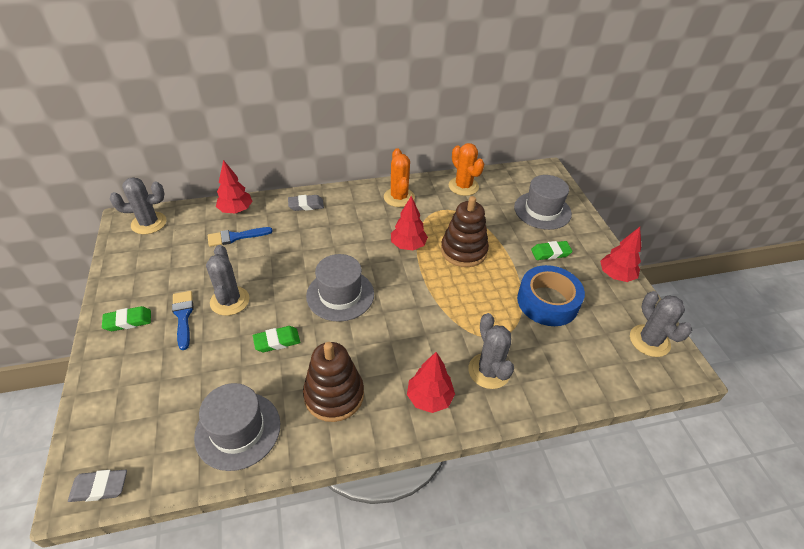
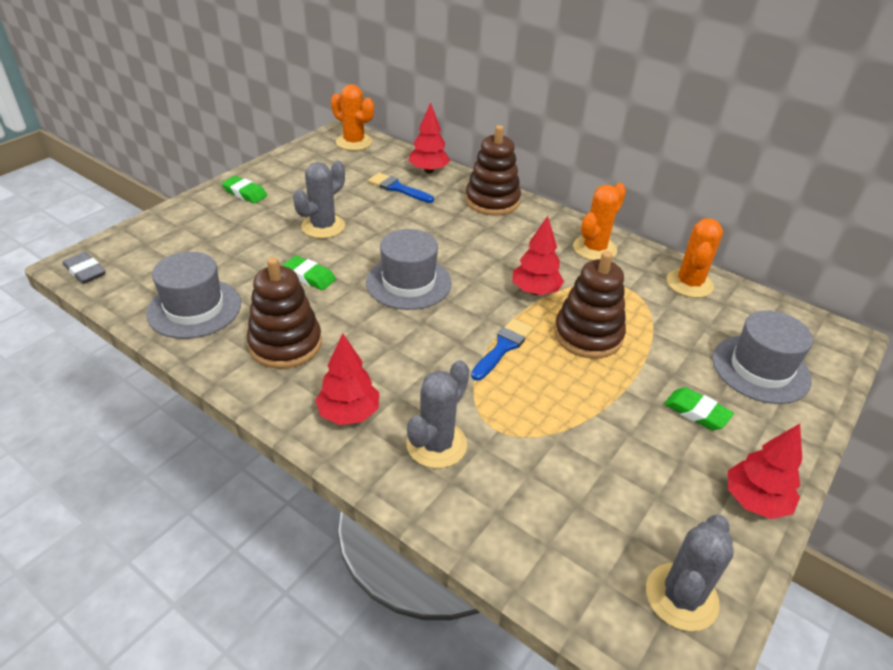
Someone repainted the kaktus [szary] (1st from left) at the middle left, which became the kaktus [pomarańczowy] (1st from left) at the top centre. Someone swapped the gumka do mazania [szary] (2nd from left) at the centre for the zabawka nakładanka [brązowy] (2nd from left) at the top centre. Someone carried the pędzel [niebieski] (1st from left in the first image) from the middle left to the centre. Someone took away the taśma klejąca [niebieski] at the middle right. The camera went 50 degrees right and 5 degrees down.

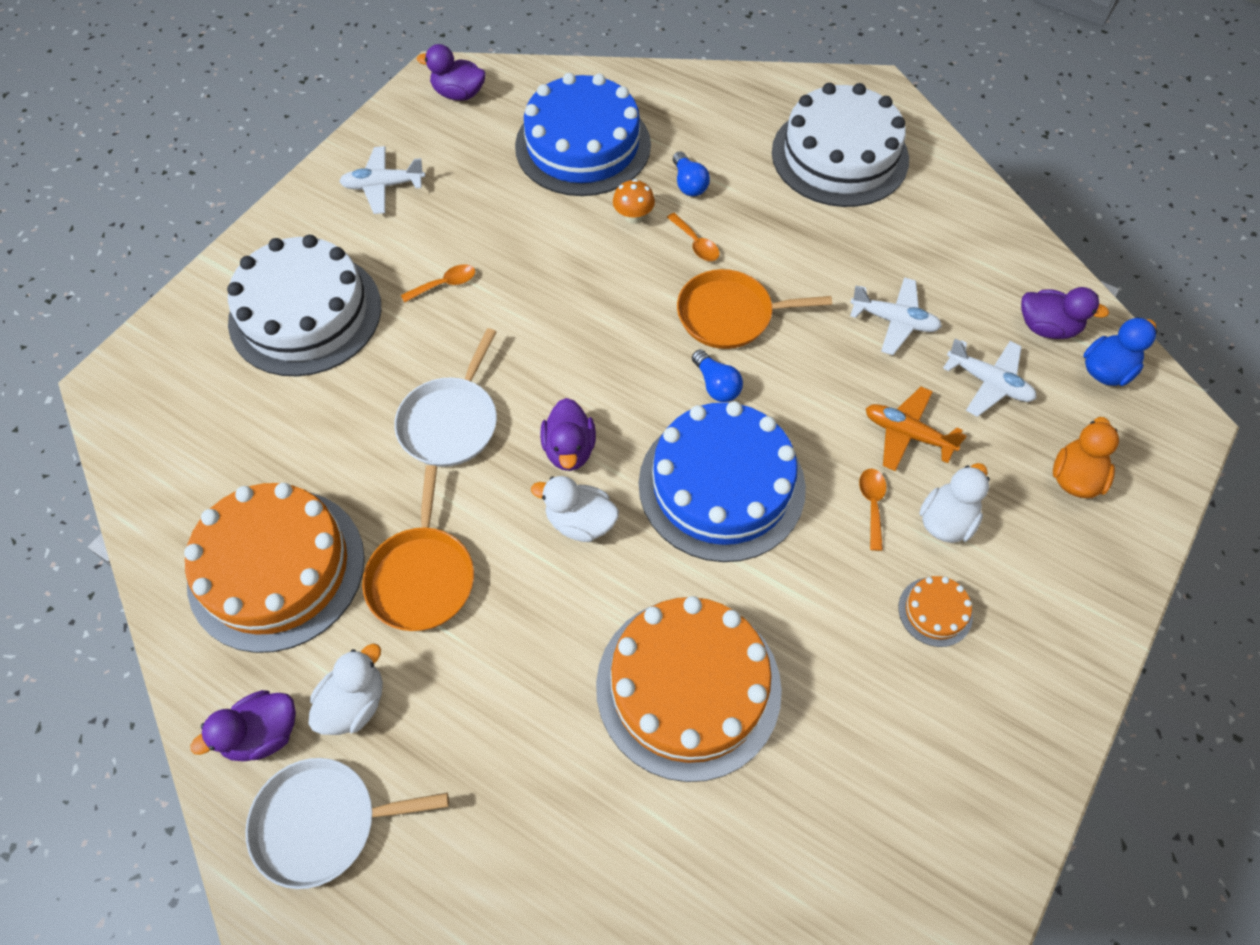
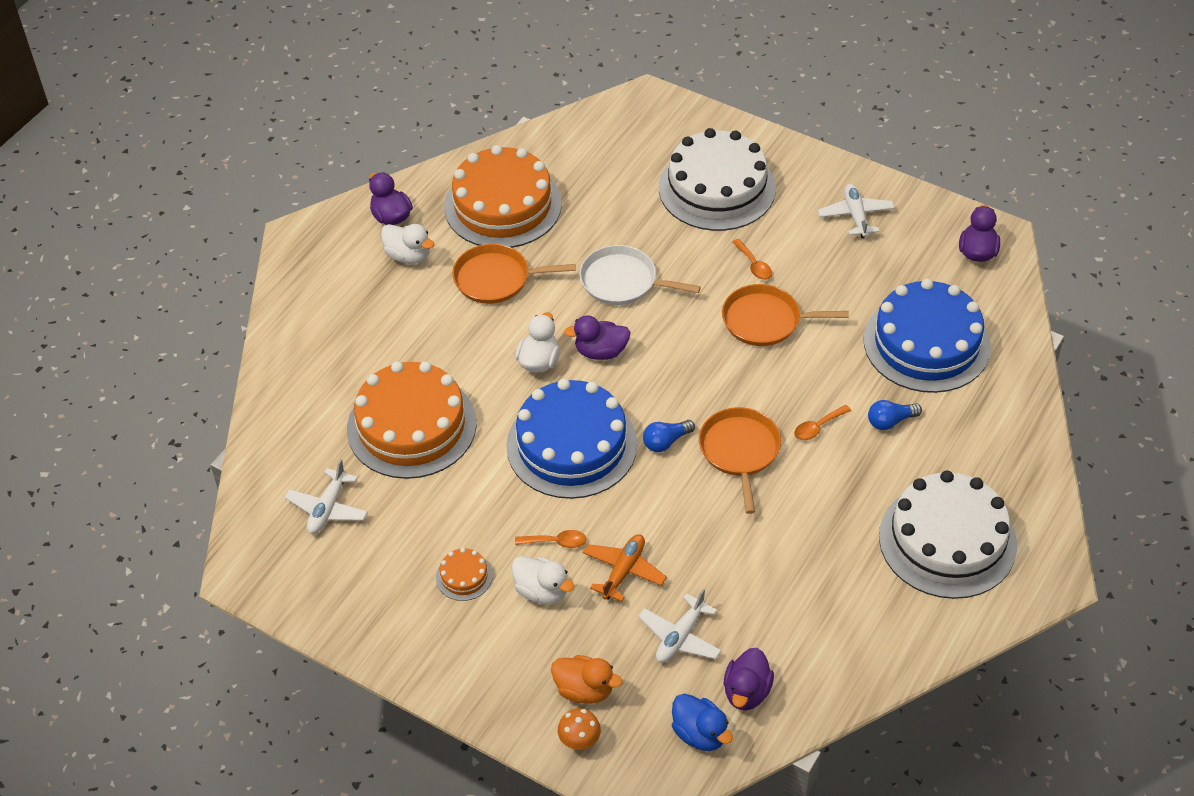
Someone carried the samolot [biały] (2nd from left in the first image) from the middle right to the middle left. Someone carried the grzyb [pomarańczowy] from the top centre to the bottom centre. Someone put down the patelnia [pomarańczowy] (3rd from left) at the centre. Someone took away the patelnia [biały] (1st from left) at the bottom left. The camera went 90 degrees right and 10 degrees down.

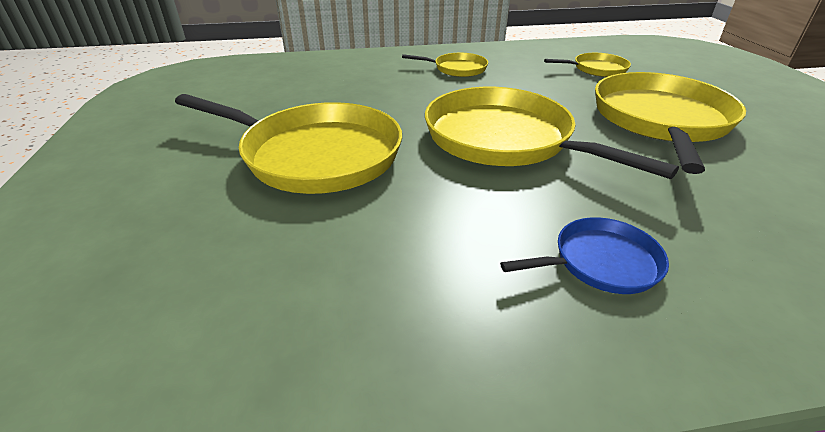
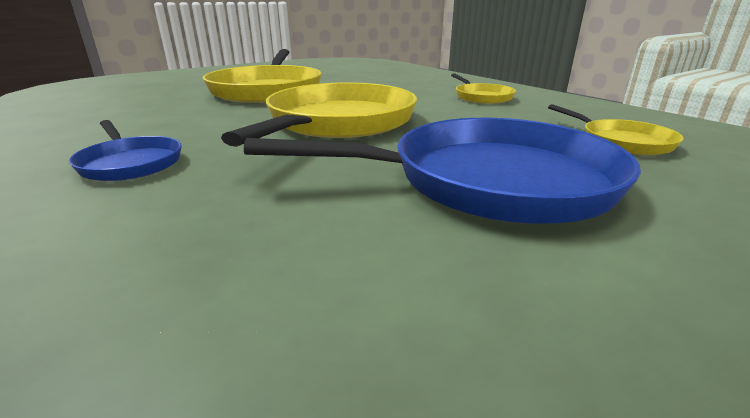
Someone repainted the patelnia [żółty] (5th from left) at the top right, which became the patelnia [niebieski] (2nd from left) at the centre. The camera went 65 degrees right and 10 degrees down.

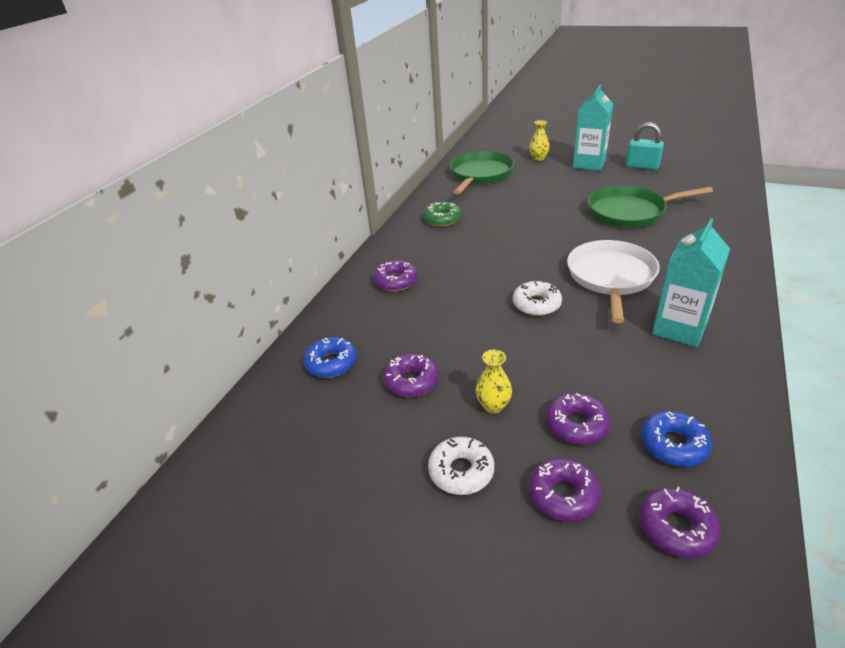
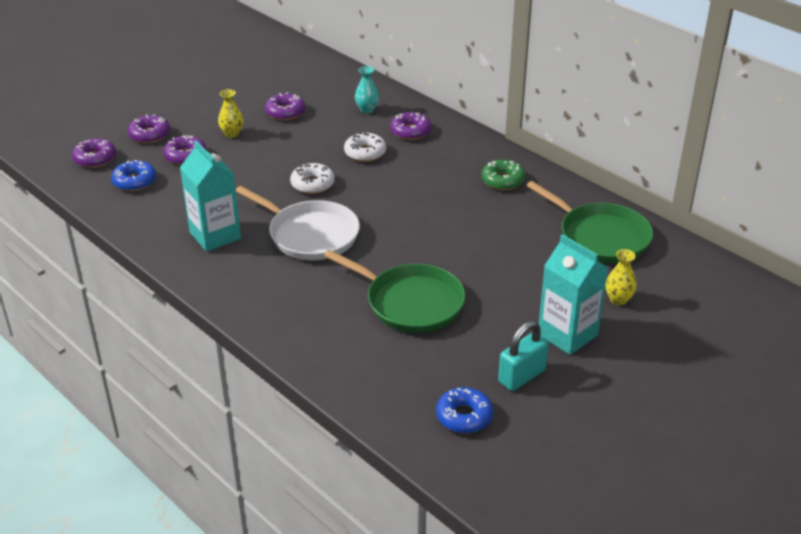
Someone rotated the patelnia [zielony] (2nd from left in the first image) at the top right by 105 degrees clockwise. Someone carried the donut [biały] (1st from left in the first image) from the bottom centre to the top centre. Someone put down the wazon [turkusowy] at the top centre. Someone carried the donut [niebieski] (1st from left in the first image) from the centre to the bottom centre. The camera went 110 degrees right and 0 degrees up.

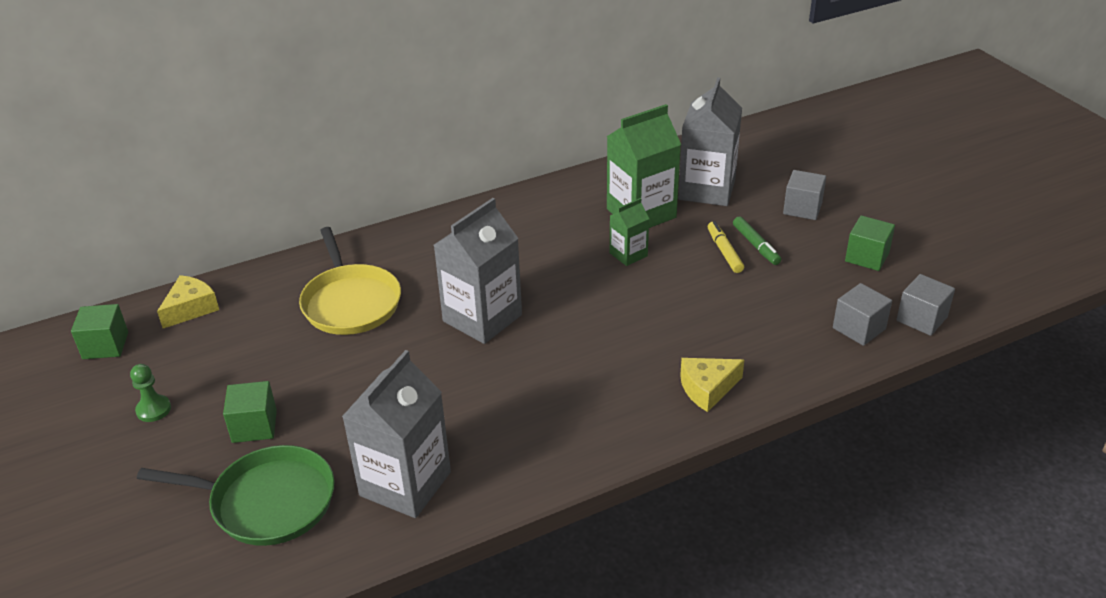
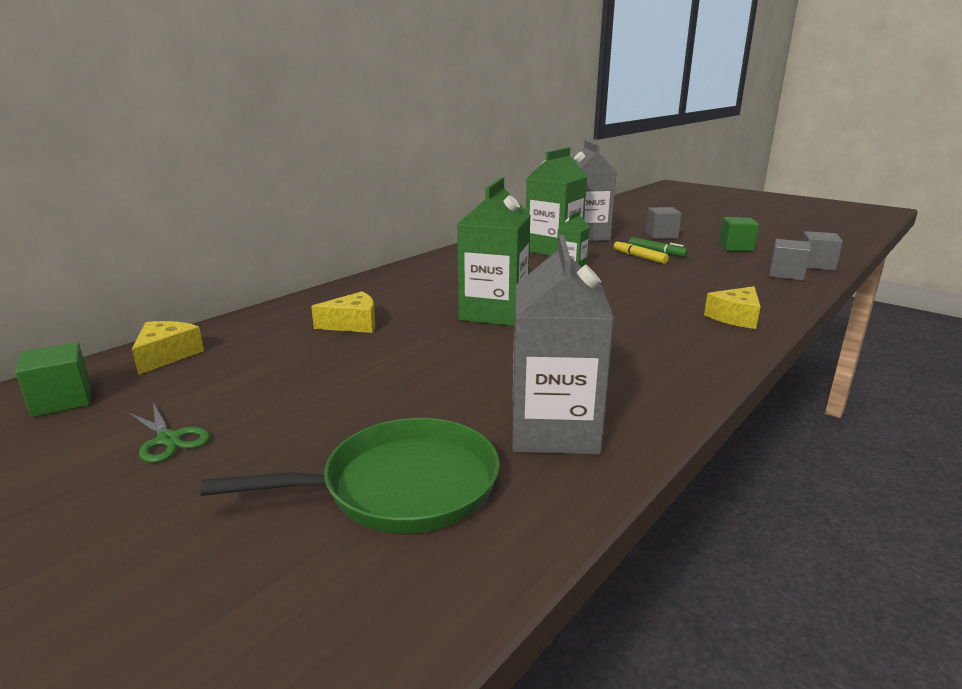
Someone swapped the pionek [zielony] at the middle left for the nożyczki [zielony] at the middle left. Someone swapped the patelnia [żółty] at the middle left for the ser [żółty] (2nd from left) at the centre. Someone repainted the karton mleka [szary] (2nd from left) at the centre, which became the karton mleka [zielony] (1st from left) at the centre. Someone took away the sześcian [zielony] (2nd from left) at the bottom left. The camera went 25 degrees left and 15 degrees down.

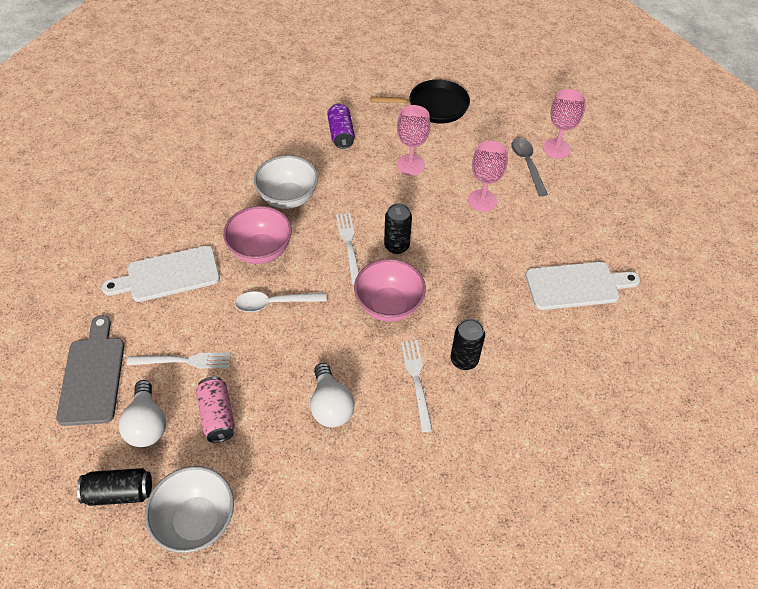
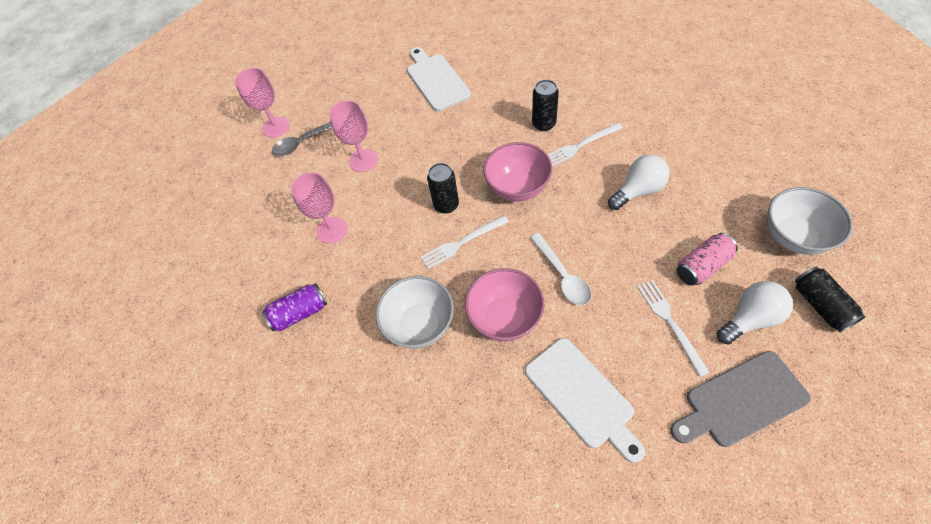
Someone took away the patelnia [czarny] at the top centre. The camera went 100 degrees left and 5 degrees up.

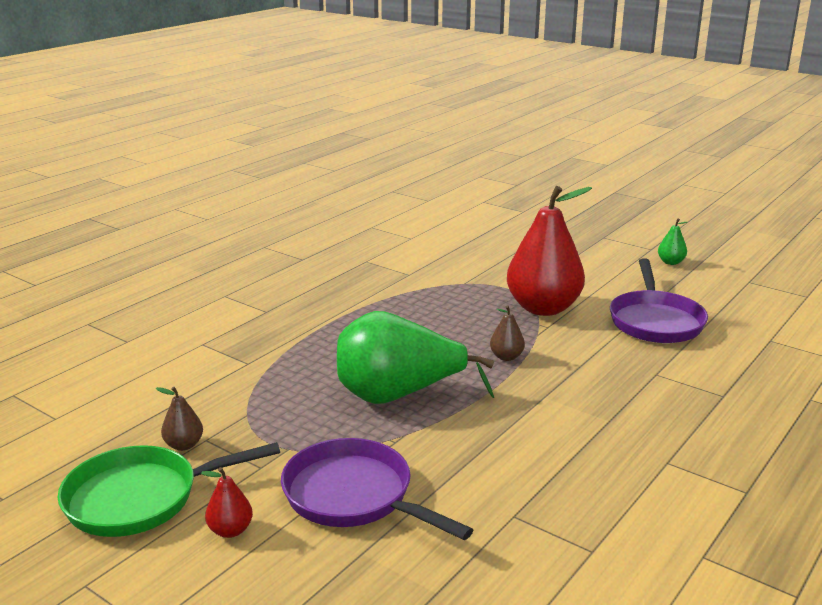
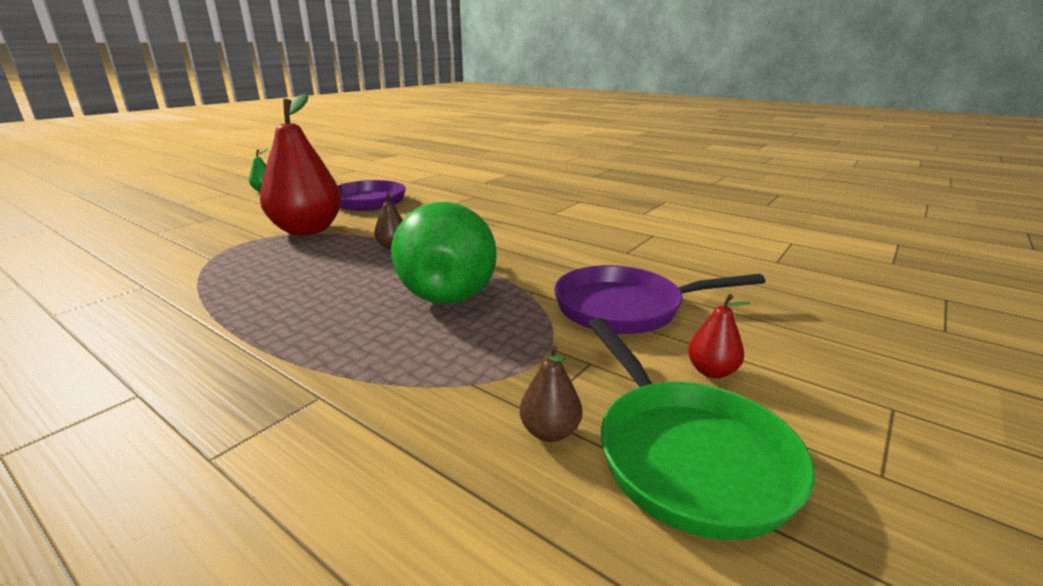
Someone rotated the patelnia [fioletowy] (1st from left in the first image) at the bottom centre by 45 degrees clockwise. The camera went 90 degrees left and 0 degrees up.

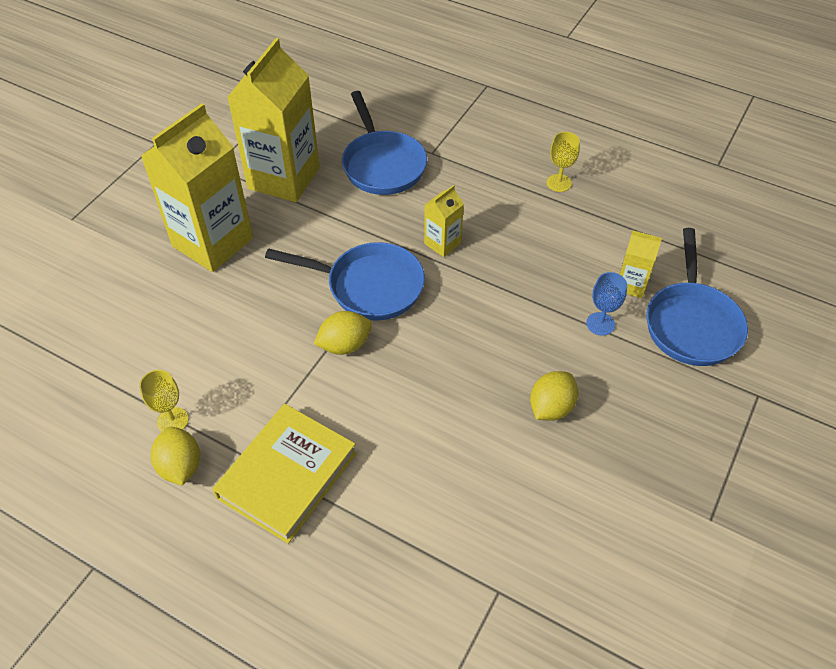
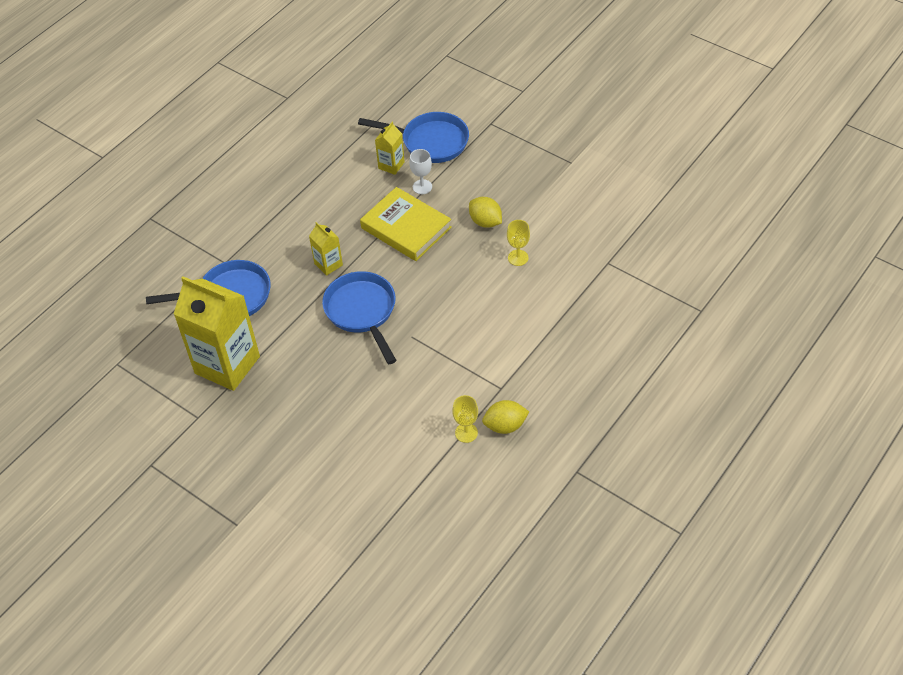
Someone rotated the patelnia [niebieski] (1st from left in the first image) at the centre by 45 degrees counterclockwise. Someone carried the książka [żółty] from the bottom centre to the top centre. Someone repainted the kielich [niebieski] at the middle right, which became the kielich [biały] at the top centre. Someone carried the kielich [żółty] (2nd from left) from the top right to the centre. Someone took away the karton mleka [żółty] (1st from left) at the top left. Someone took away the cytryna [żółty] (2nd from left) at the centre. The camera went 80 degrees left and 0 degrees up.

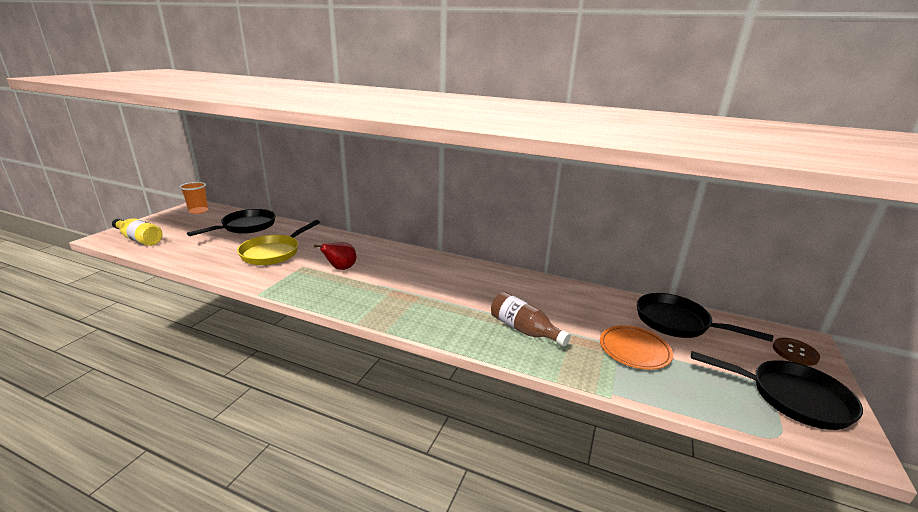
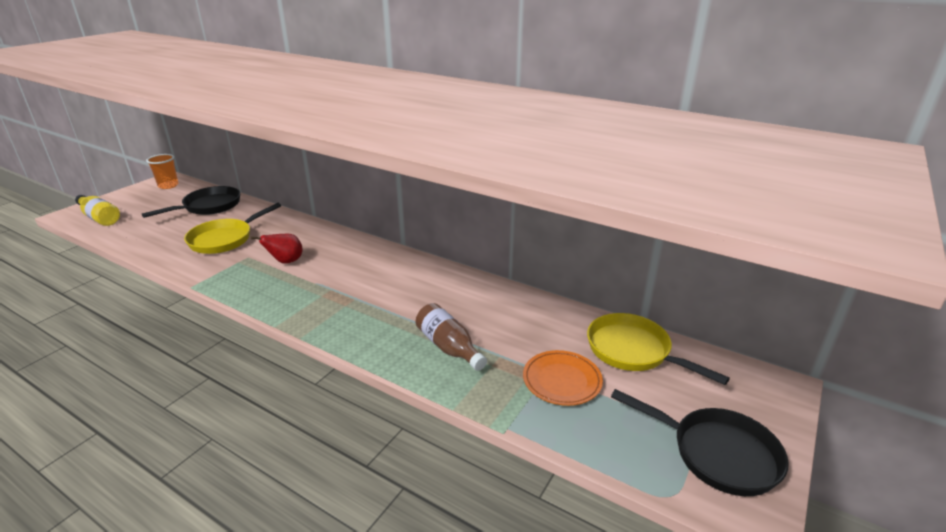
Someone repainted the patelnia [czarny] (2nd from left) at the middle right, which became the patelnia [żółty] (2nd from left) at the middle right. Someone took away the guzik [brązowy] at the bottom right. The camera went 10 degrees right and 5 degrees up.

